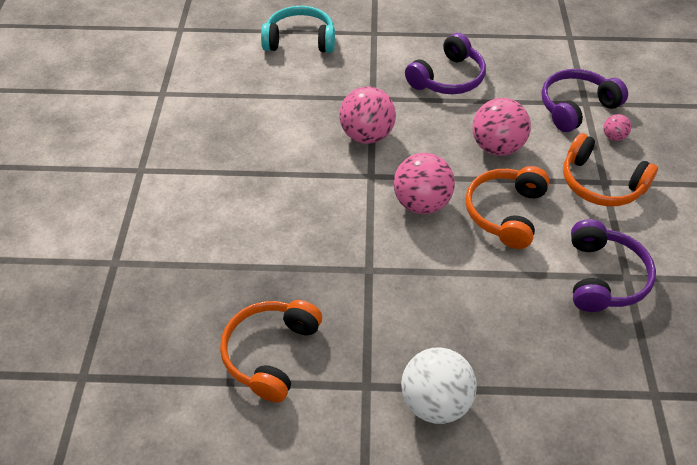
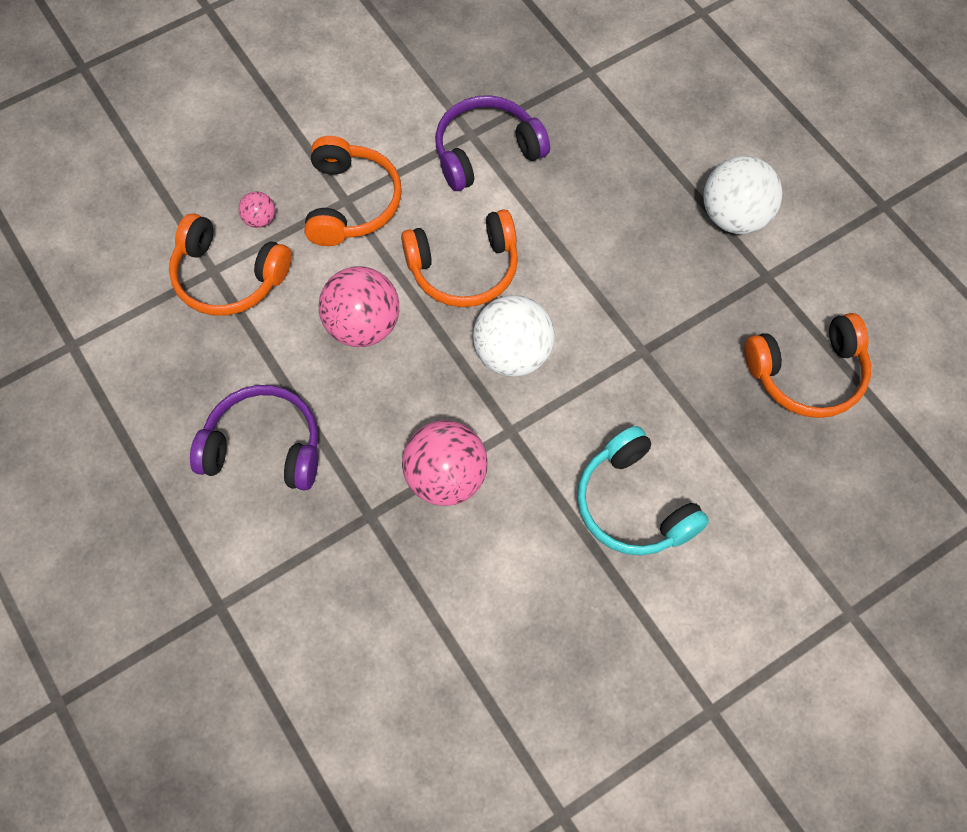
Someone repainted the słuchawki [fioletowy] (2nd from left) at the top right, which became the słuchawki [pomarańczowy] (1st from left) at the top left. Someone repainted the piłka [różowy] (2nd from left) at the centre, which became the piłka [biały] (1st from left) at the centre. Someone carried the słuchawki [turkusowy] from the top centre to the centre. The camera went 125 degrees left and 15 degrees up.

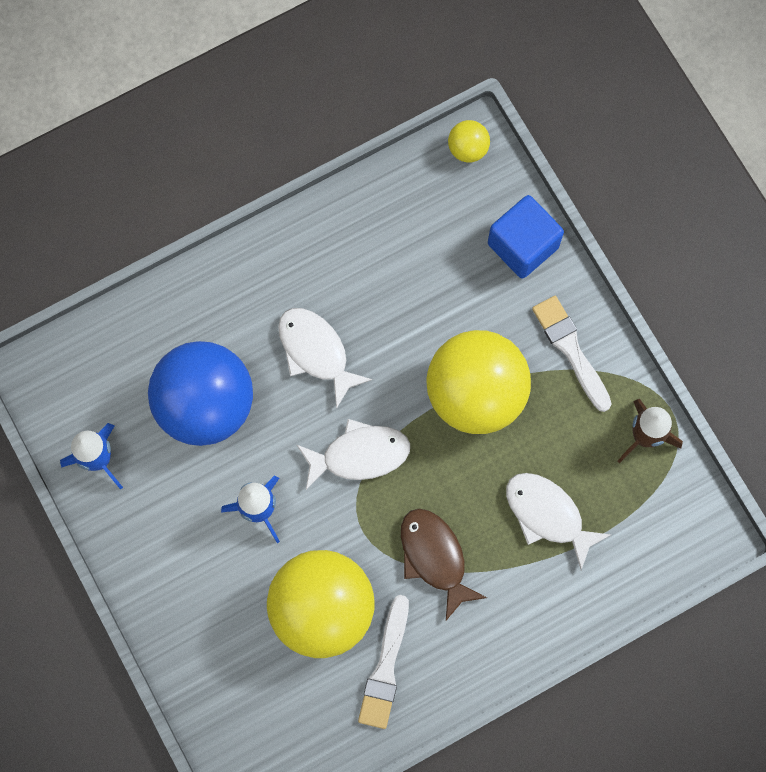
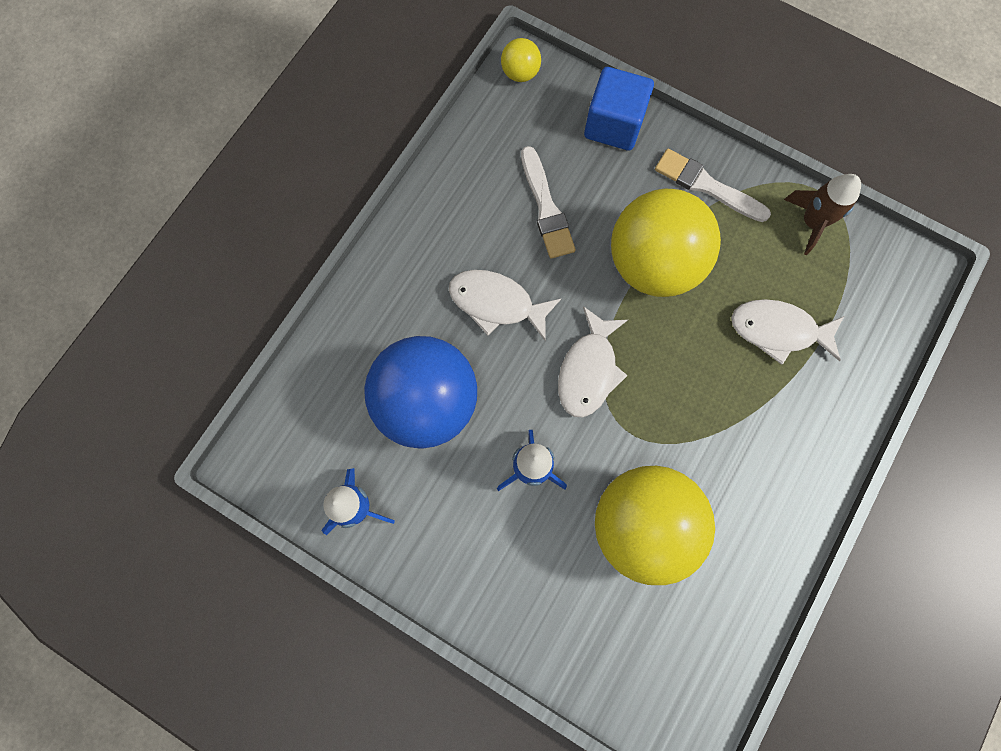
Someone carried the pędzel [biały] (1st from left) from the bottom centre to the top centre. Someone rotated the ryba [biały] (2nd from left) at the centre by 150 degrees clockwise. Someone took away the ryba [brązowy] at the bottom centre. The camera went 30 degrees left and 0 degrees up.

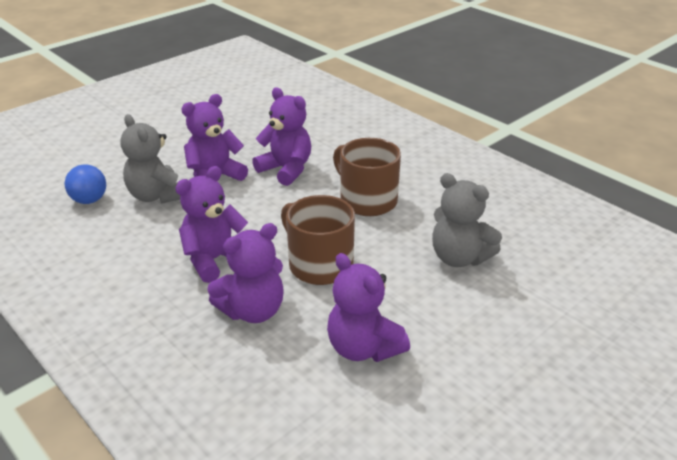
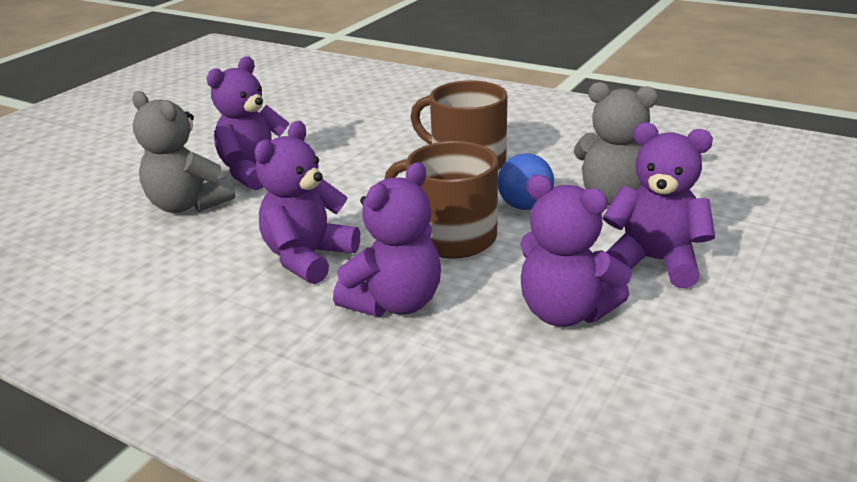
Someone carried the piłka [niebieski] from the middle left to the centre. Someone carried the miś [fioletowy] (4th from left in the first image) from the top centre to the middle right. The camera went 15 degrees left and 5 degrees down.

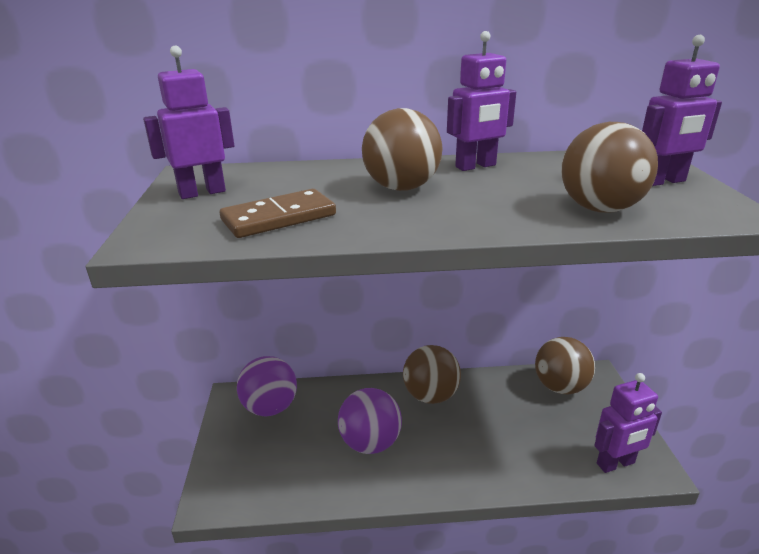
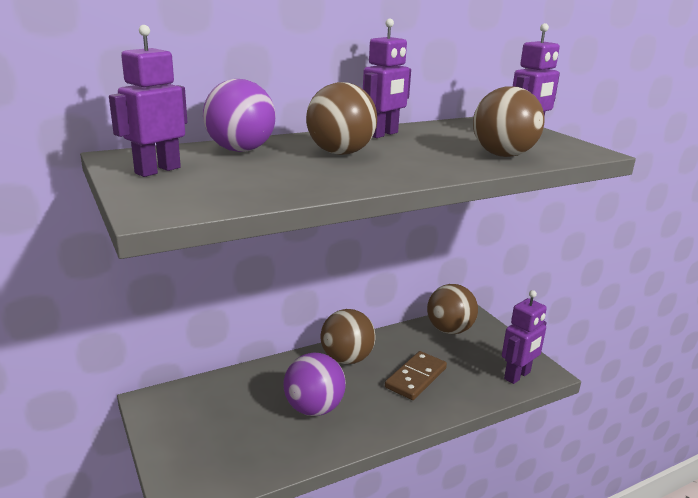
Someone carried the piłka [fioletowy] (1st from left) from the bottom centre to the top centre. Someone carried the kostka domina [brązowy] from the centre to the bottom centre. The camera went 25 degrees left and 5 degrees down.

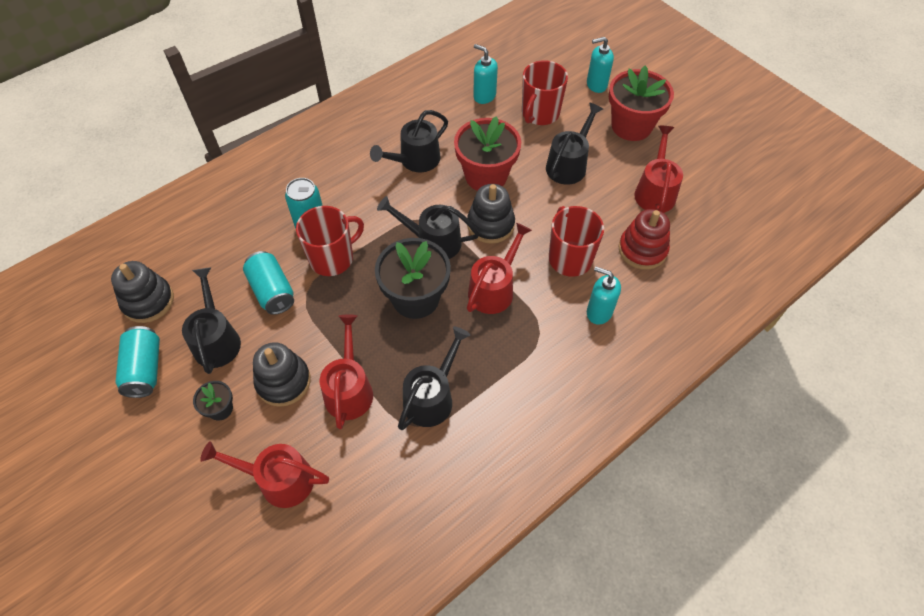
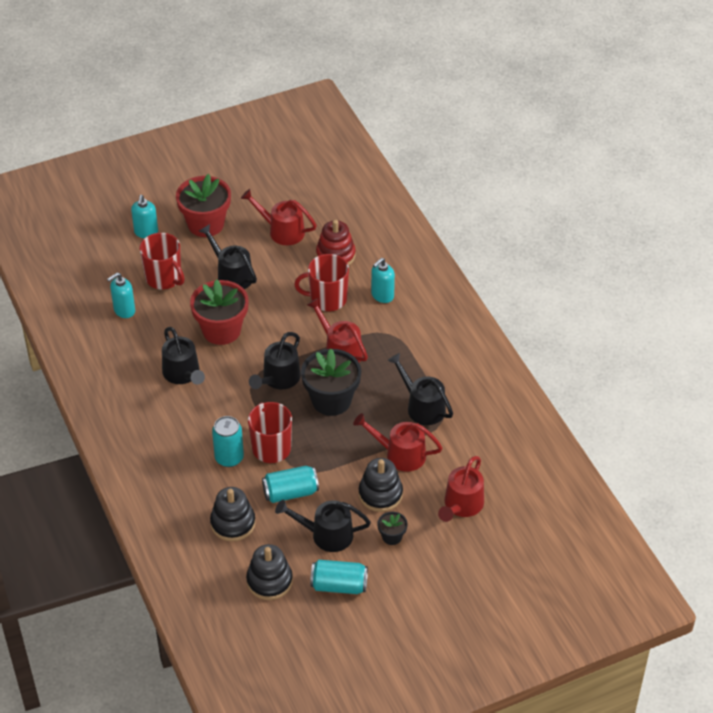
Someone carried the zabawka nakładanka [czarny] (3rd from left in the first image) from the centre to the bottom left. The camera went 75 degrees left and 10 degrees down.

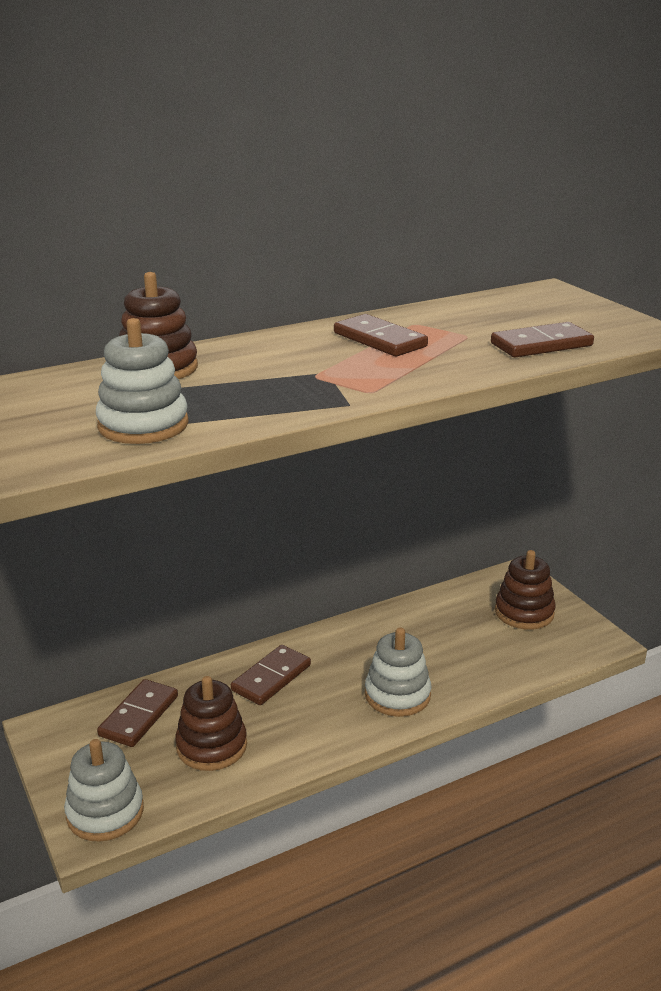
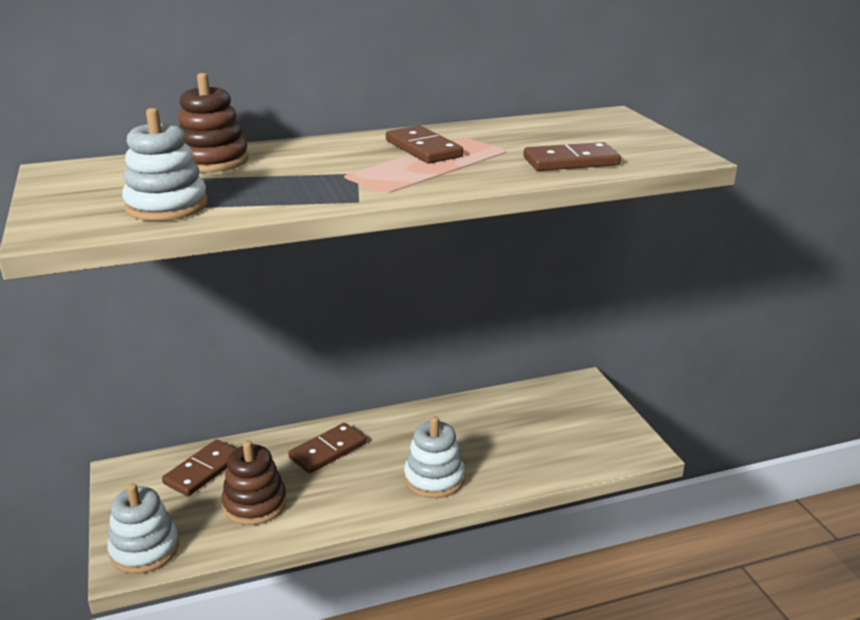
Someone took away the zabawka nakładanka [brązowy] (3rd from left) at the middle right. The camera went 10 degrees right and 0 degrees up.

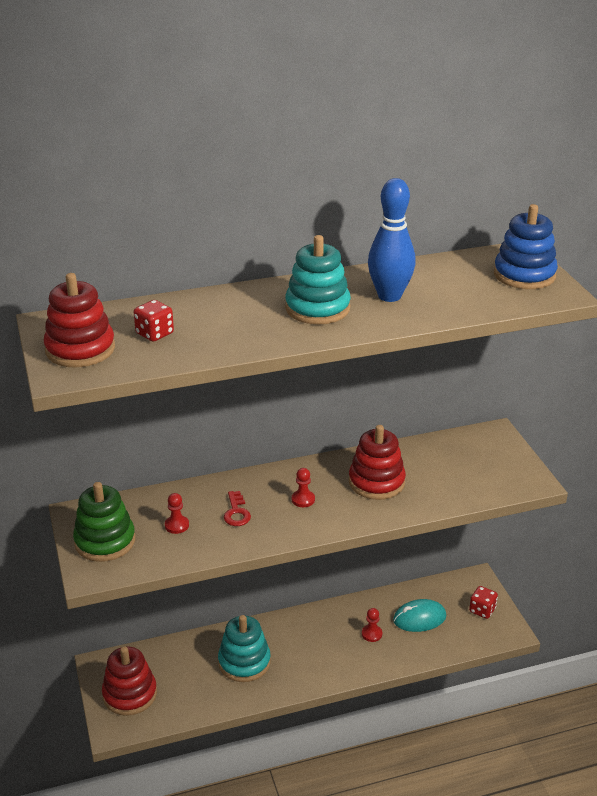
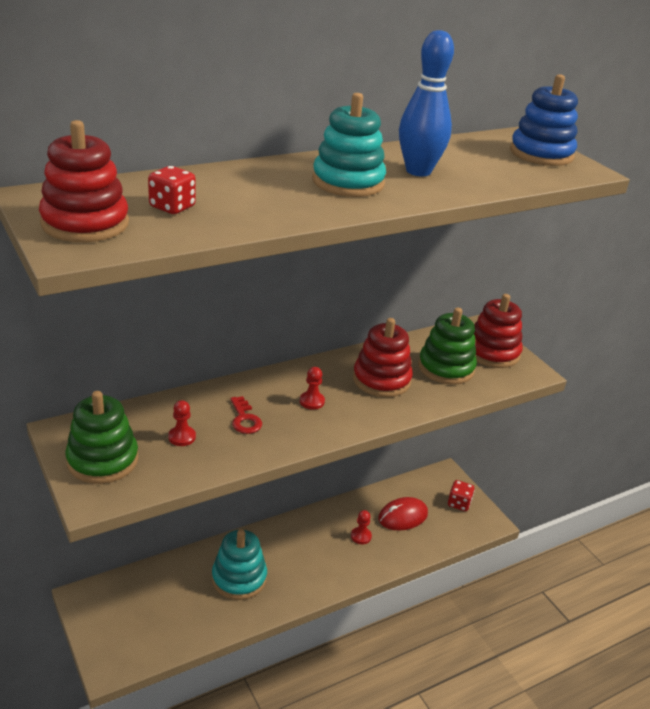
Someone repainted the myszka [turkusowy] at the bottom right, which became the myszka [czerwony] at the bottom centre. Someone put down the zabawka nakładanka [zielony] (2nd from left) at the middle right. Someone carried the zabawka nakładanka [czerwony] (2nd from left in the first image) from the bottom left to the middle right. The camera went 15 degrees left and 0 degrees up.

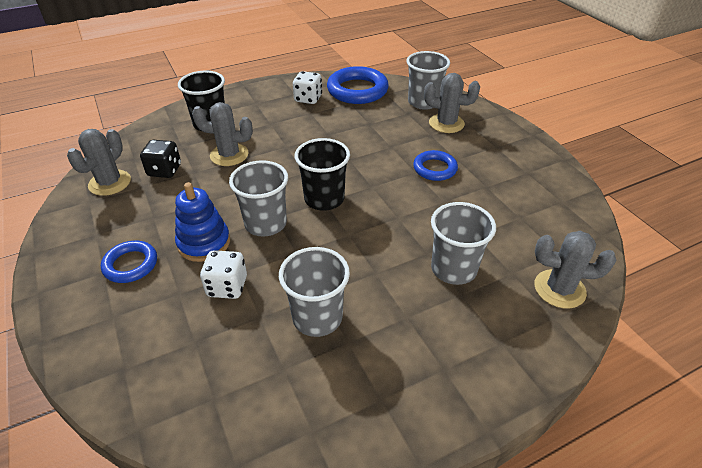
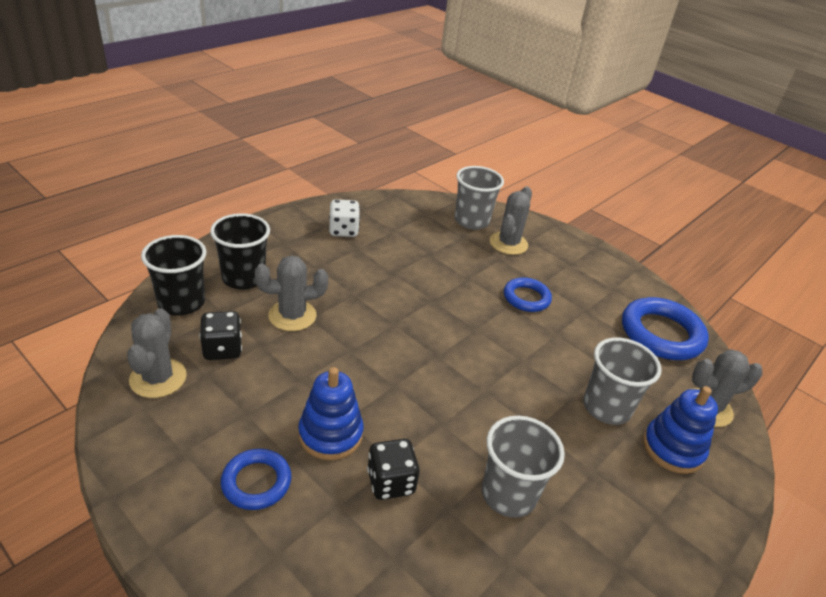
Someone carried the szklanka [czarny] (2nd from left in the first image) from the centre to the middle left. Someone repainted the kostka do gry [biały] (1st from left) at the middle left, which became the kostka do gry [czarny] (2nd from left) at the bottom centre. Someone rotated the kaktus [szary] (3rd from left) at the top centre by 60 degrees counterclockwise. Someone carried the pierścień [niebieski] (2nd from left in the first image) from the top centre to the middle right. Someone put down the zabawka nakładanka [niebieski] (2nd from left) at the bottom right. Someone took away the szklanka [szary] (1st from left) at the centre. The camera went 25 degrees left and 5 degrees down.

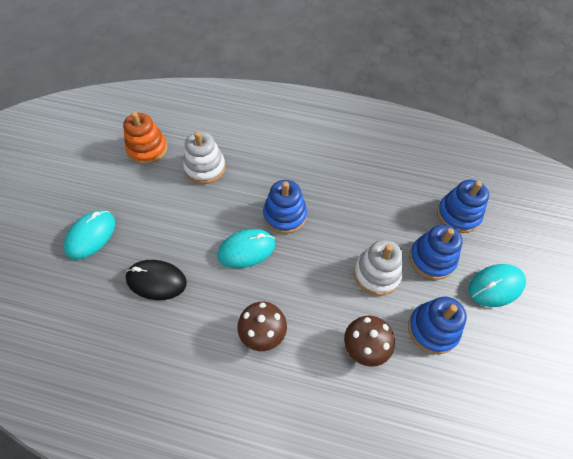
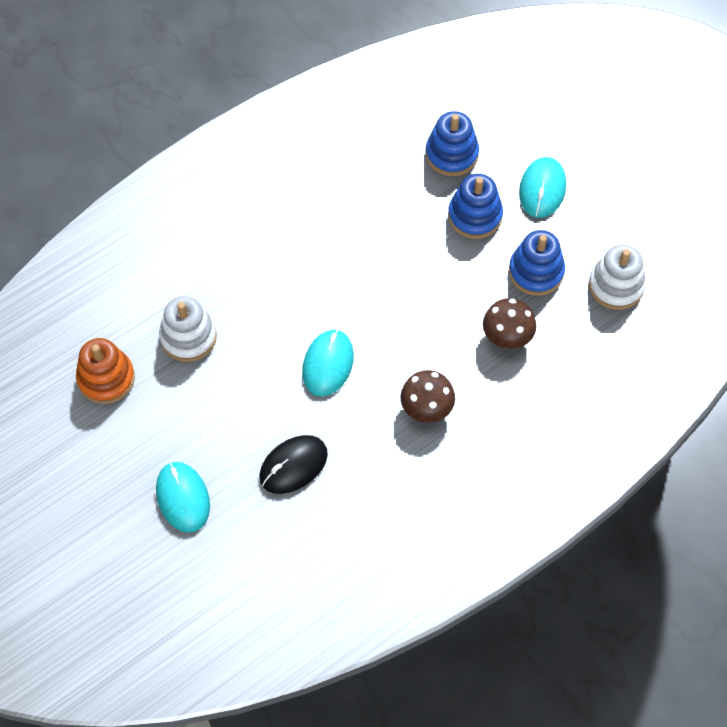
Someone carried the zabawka nakładanka [biały] (2nd from left) from the centre to the middle right. Someone took away the zabawka nakładanka [niebieski] (1st from left) at the centre. The camera went 50 degrees left and 5 degrees up.

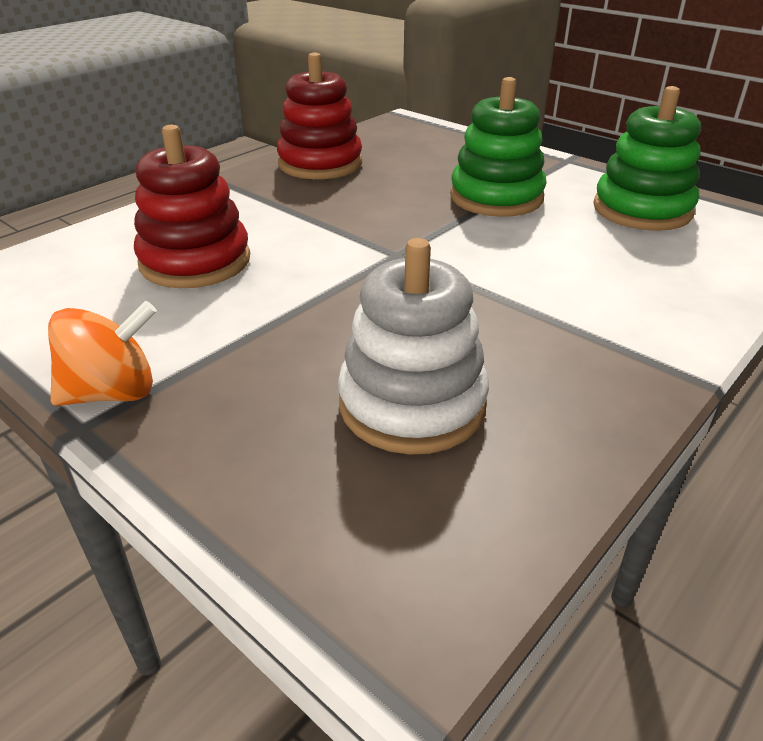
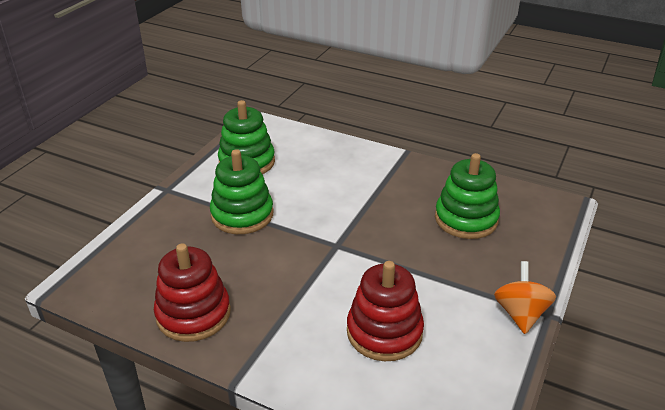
Someone repainted the zabawka nakładanka [biały] at the centre, which became the zabawka nakładanka [zielony] (3rd from left) at the middle right. Someone rotated the bączek [pomarańczowy] at the middle left by 45 degrees clockwise. The camera went 105 degrees left and 0 degrees up.

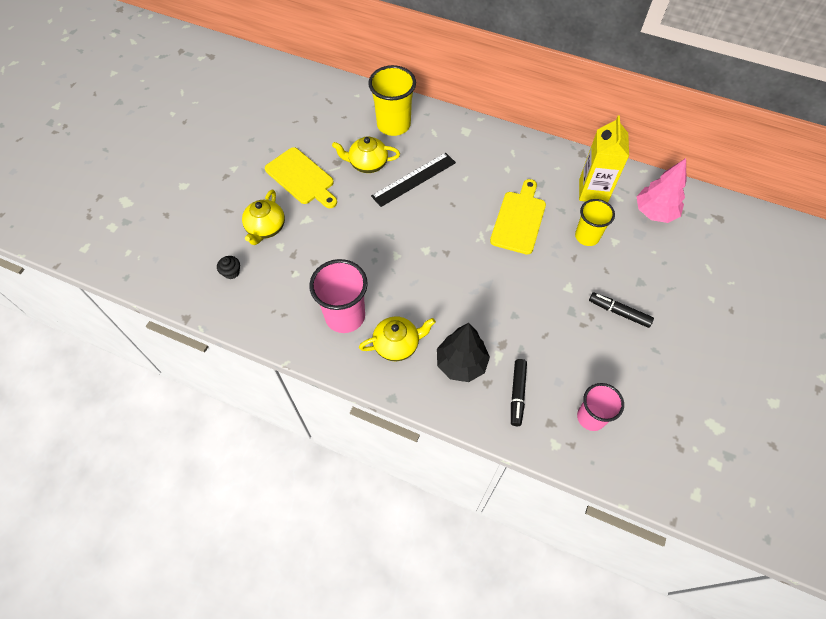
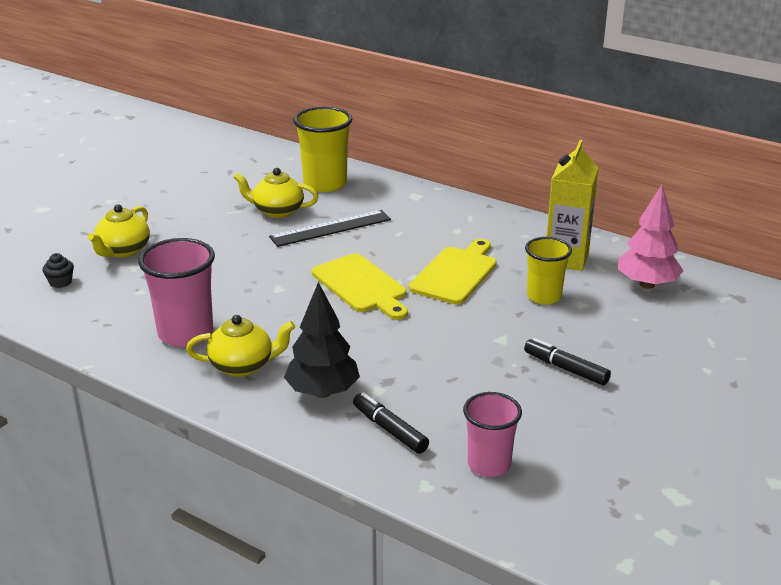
Someone carried the deska do krojenia [żółty] (1st from left) from the top centre to the centre. Someone rotated the flamaster [czarny] (1st from left) at the centre by 120 degrees clockwise. The camera went 10 degrees right and 30 degrees down.

